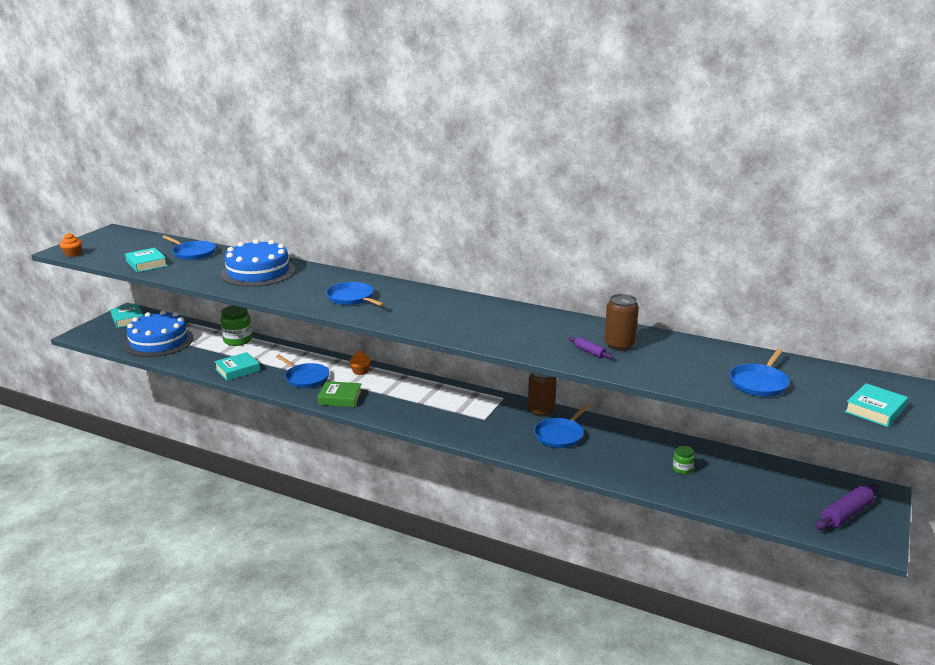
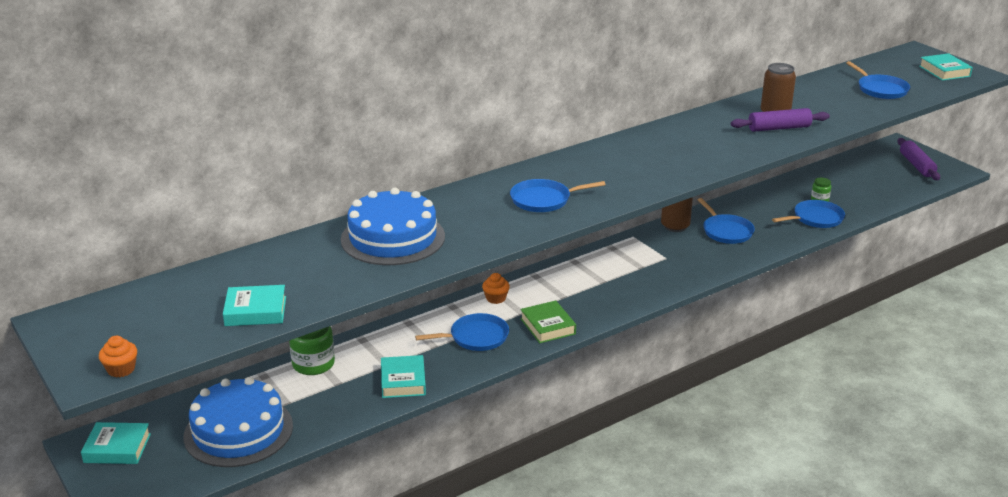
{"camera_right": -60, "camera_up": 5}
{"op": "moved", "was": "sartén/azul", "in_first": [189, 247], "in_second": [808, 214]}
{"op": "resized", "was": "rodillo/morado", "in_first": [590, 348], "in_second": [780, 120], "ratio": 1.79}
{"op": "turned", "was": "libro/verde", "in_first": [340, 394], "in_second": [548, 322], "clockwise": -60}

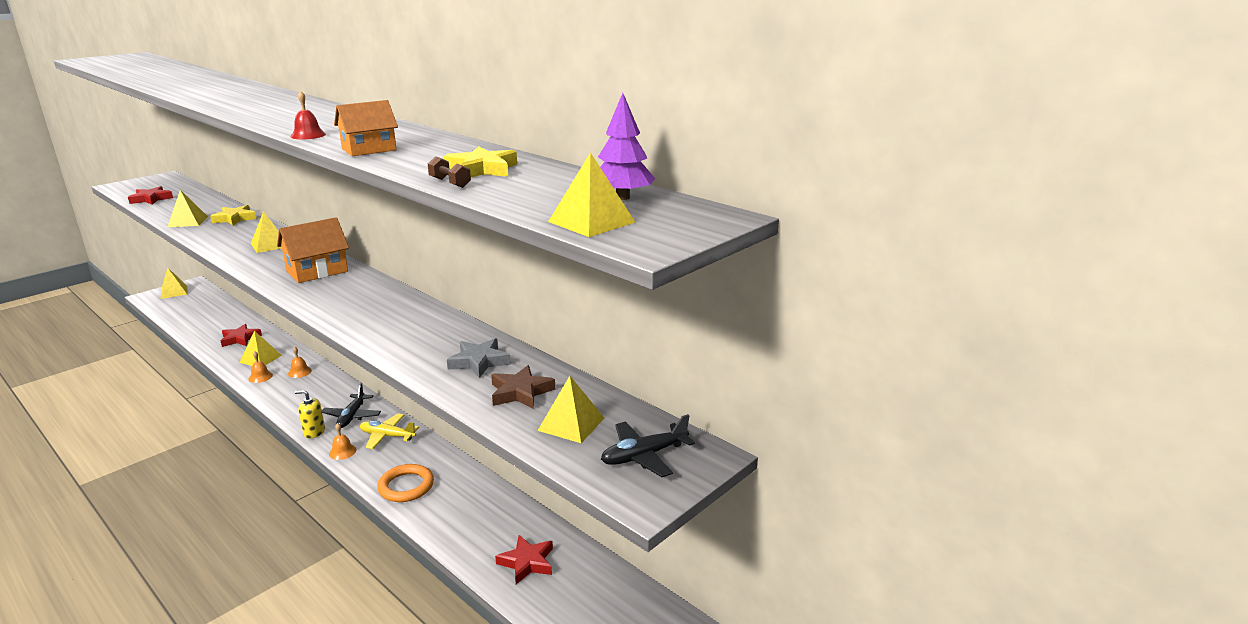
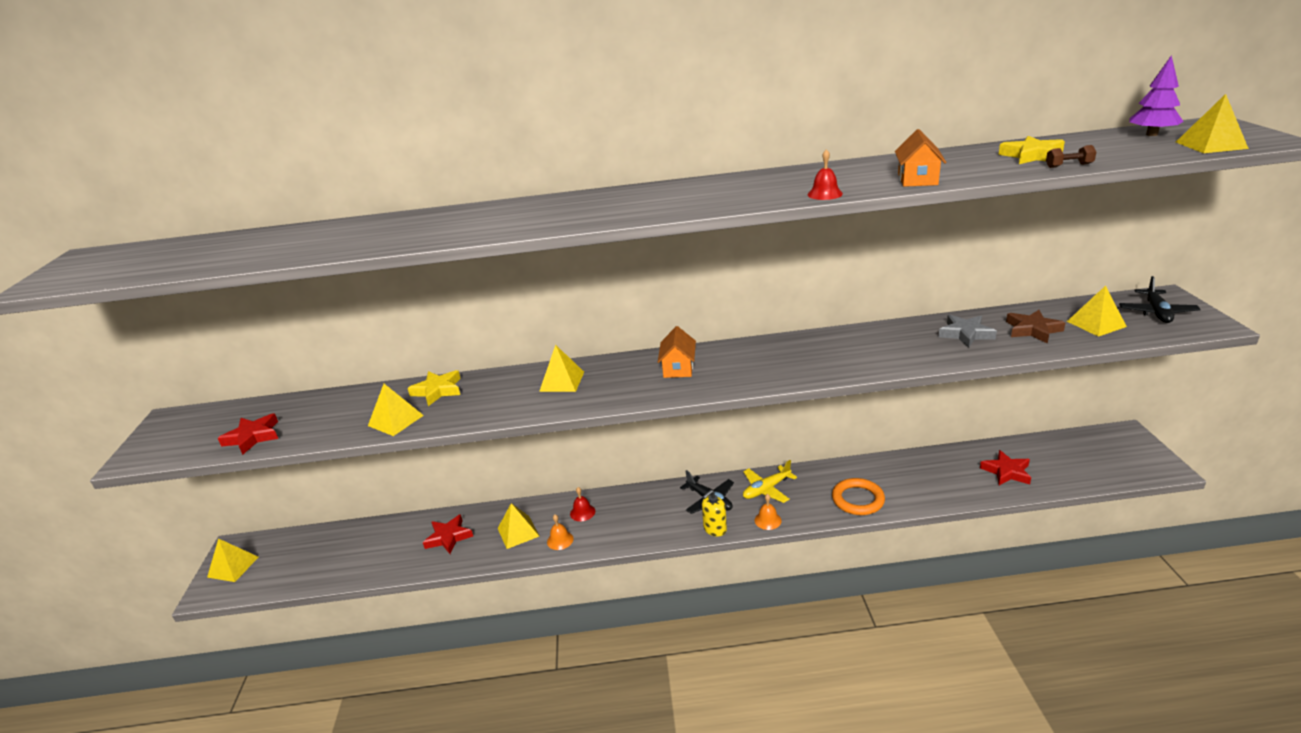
{"camera_right": -45, "camera_up": 5}
{"op": "resized", "was": "casa/naranja", "in_first": [313, 250], "in_second": [677, 352], "ratio": 0.66}
{"op": "recoloured", "was": "campana/naranja", "now": "campana/rojo", "in_first": [300, 362], "in_second": [582, 504]}

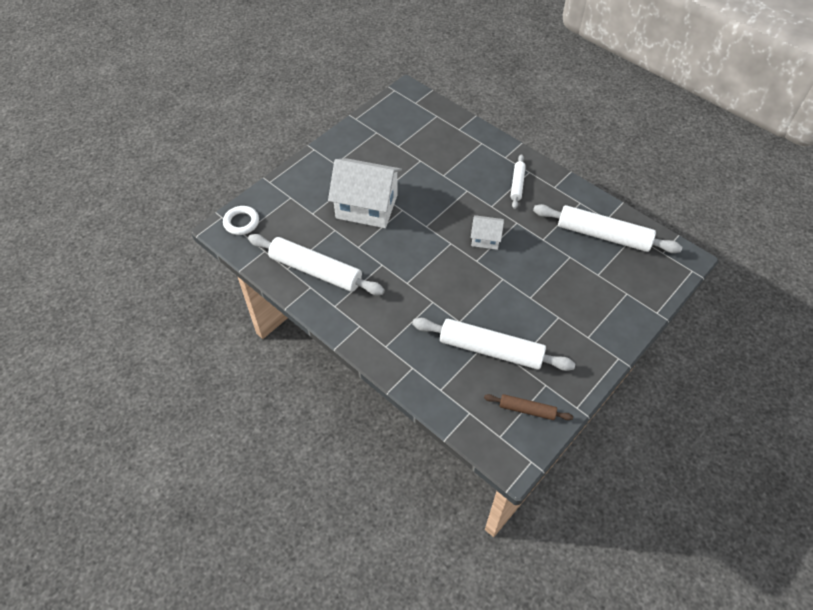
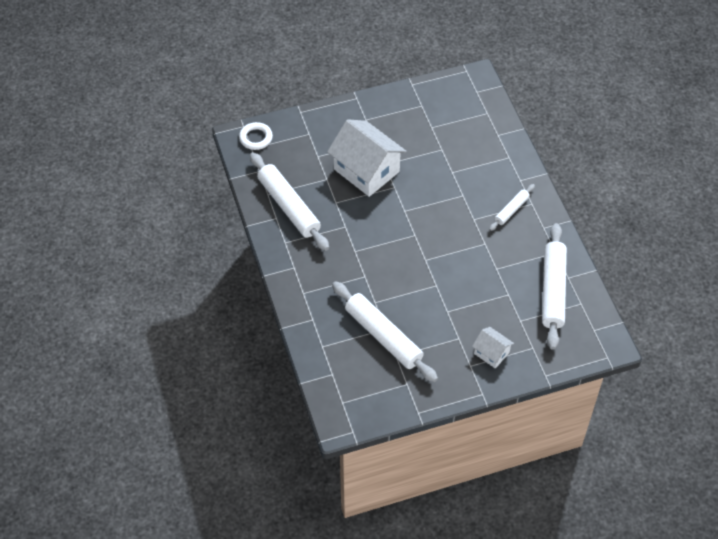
{"camera_right": 30, "camera_up": 0}
{"op": "turned", "was": "rodillo/blanco", "in_first": [607, 228], "in_second": [554, 286], "clockwise": 45}
{"op": "moved", "was": "casa/blanco", "in_first": [487, 232], "in_second": [493, 348]}
{"op": "removed", "was": "rodillo/marrón", "in_first": [528, 407]}

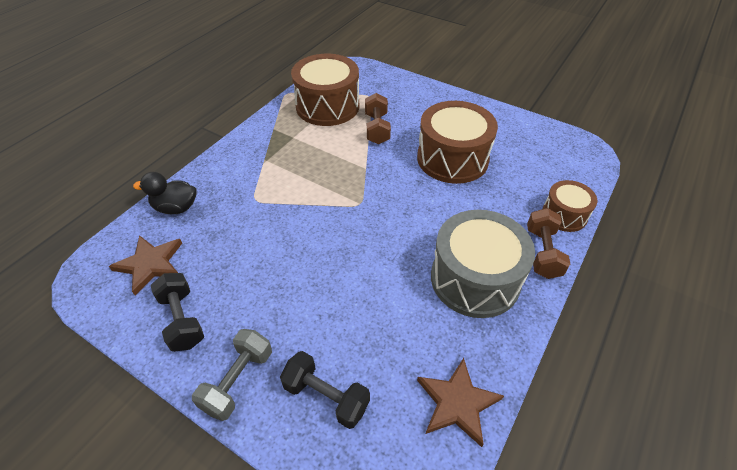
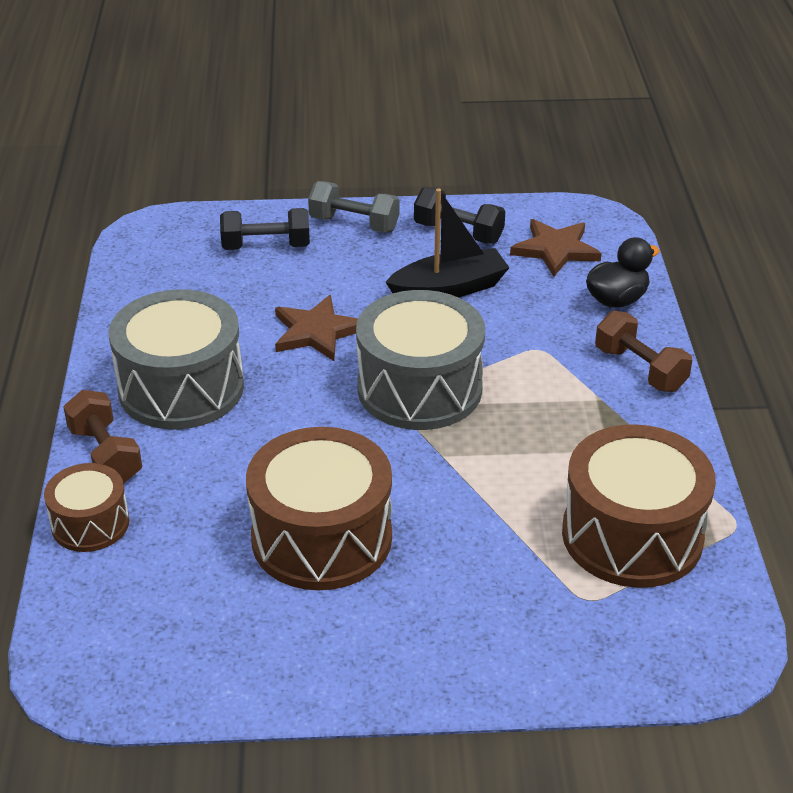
{"camera_right": 145, "camera_up": -10}
{"op": "moved", "was": "mancuerna/marrón", "in_first": [378, 118], "in_second": [643, 351]}
{"op": "turned", "was": "mancuerna/gris", "in_first": [232, 375], "in_second": [353, 207], "clockwise": -60}
{"op": "moved", "was": "estrella/marrón", "in_first": [460, 402], "in_second": [316, 328]}
{"op": "added", "now": "barco/negro", "in_second": [447, 243]}
{"op": "added", "now": "tambor/gris", "in_second": [420, 360]}

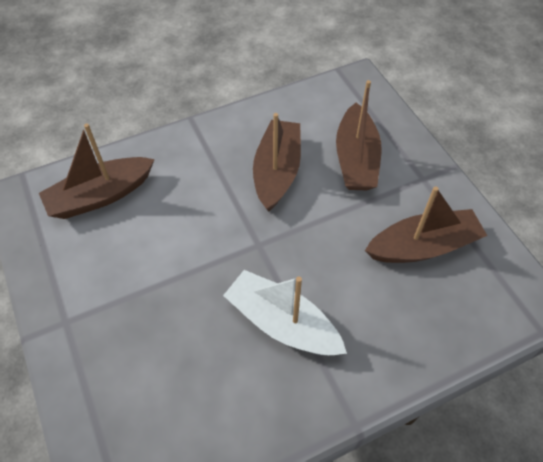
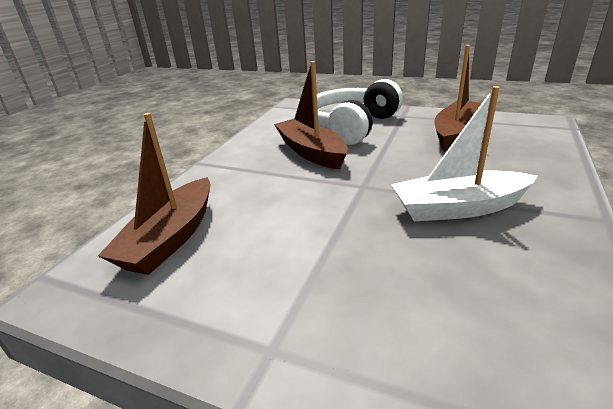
{"camera_right": -40, "camera_up": -25}
{"op": "replaced", "was": "barco/marrón", "now": "auriculares/blanco", "in_first": [359, 135], "in_second": [360, 112]}

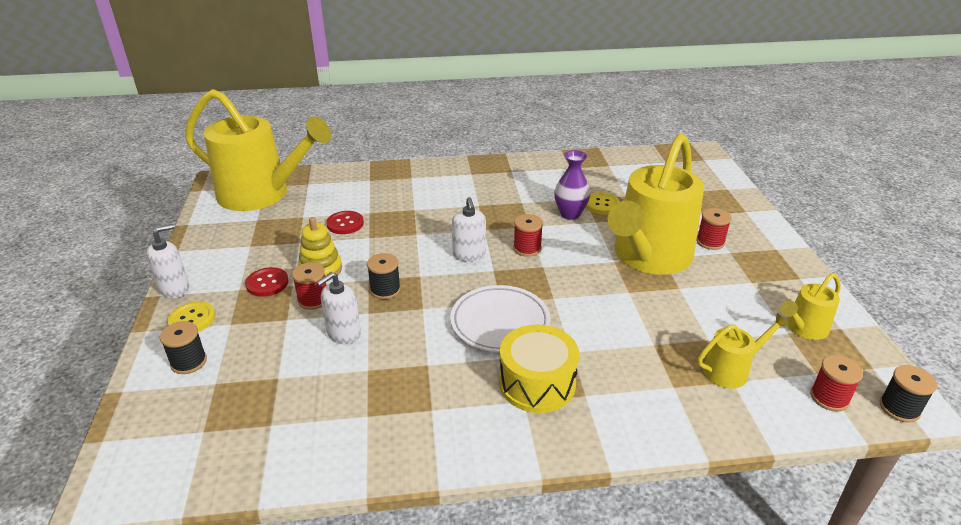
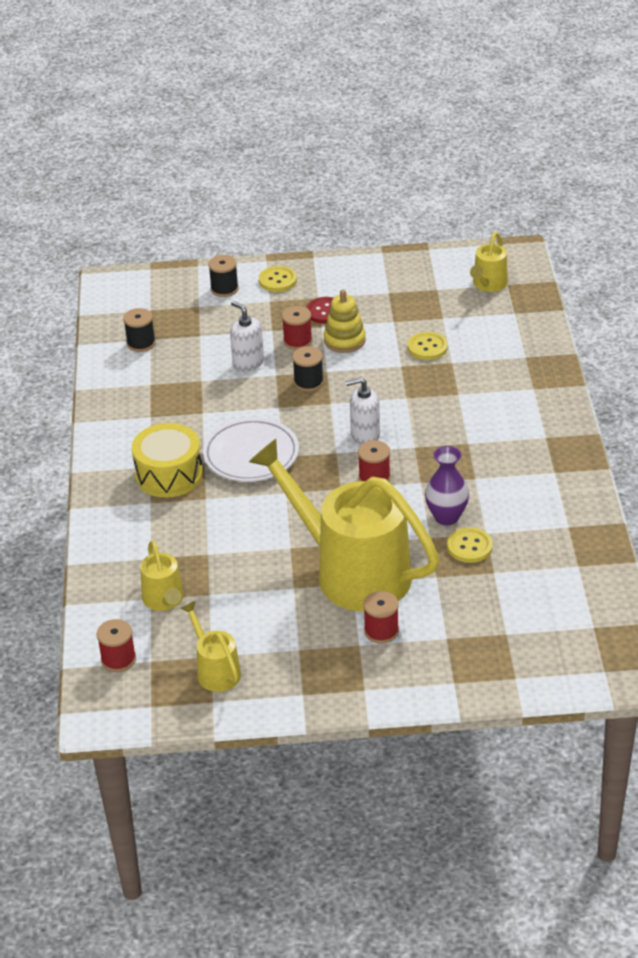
{"camera_right": 95, "camera_up": 5}
{"op": "resized", "was": "regadera/amarillo", "in_first": [258, 150], "in_second": [489, 262], "ratio": 0.45}
{"op": "recoloured", "was": "botón/rojo", "now": "botón/amarillo", "in_first": [345, 222], "in_second": [428, 346]}
{"op": "removed", "was": "dispensador de jabón/blanco", "in_first": [167, 261]}
{"op": "moved", "was": "carrete/negro", "in_first": [908, 394], "in_second": [139, 330]}

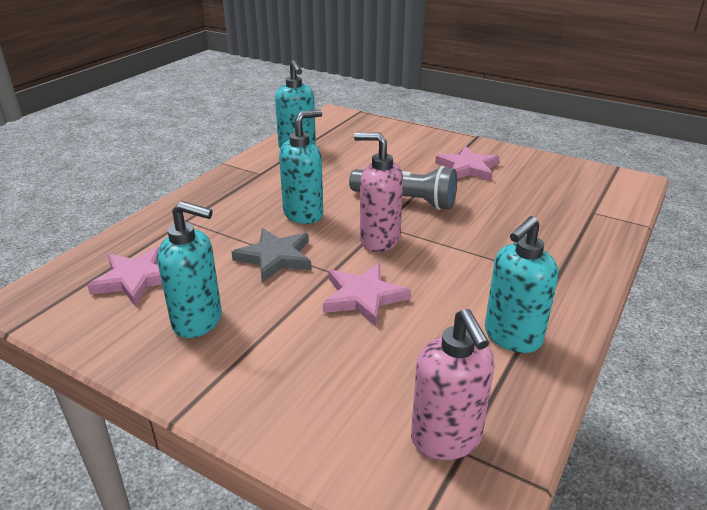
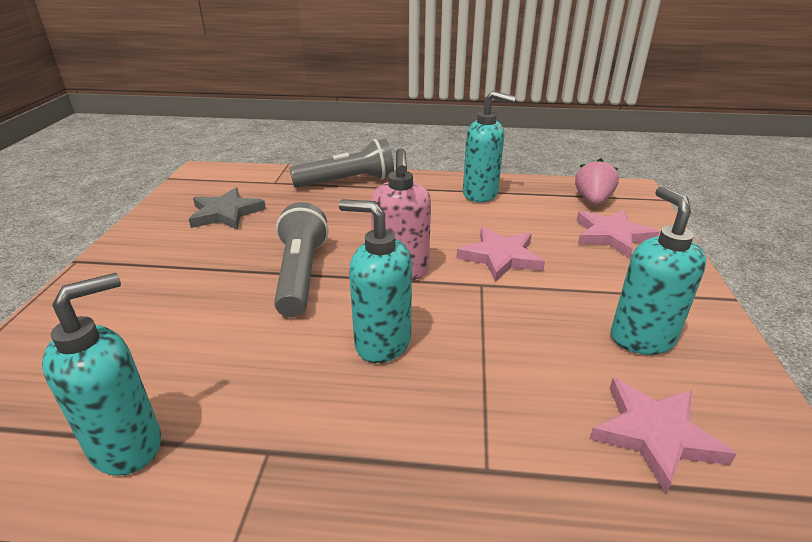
{"camera_right": -115, "camera_up": 0}
{"op": "moved", "was": "estrella/rosa", "in_first": [467, 163], "in_second": [617, 233]}
{"op": "moved", "was": "estrella/gris", "in_first": [271, 255], "in_second": [227, 208]}
{"op": "replaced", "was": "dispensador de jabón/rosa", "now": "fresa/rosa", "in_first": [452, 384], "in_second": [597, 181]}
{"op": "added", "now": "lámpara de mano/gris", "in_second": [341, 163]}

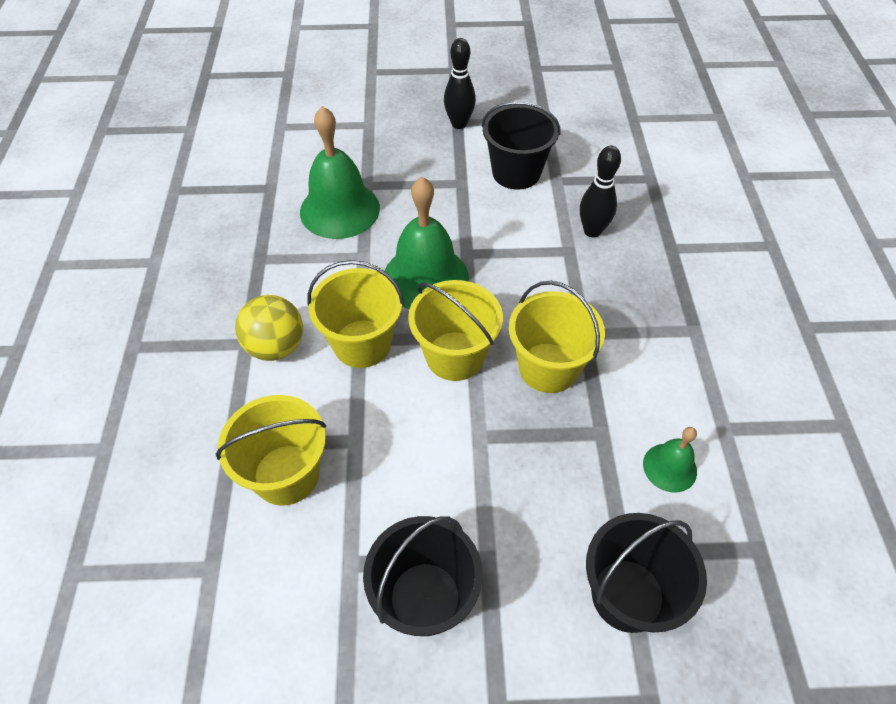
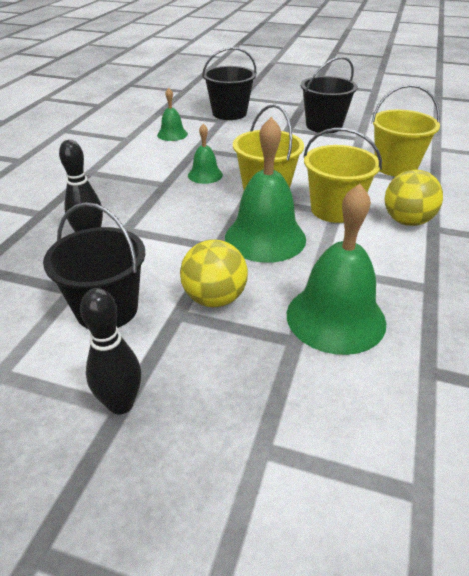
{"camera_right": -160, "camera_up": -15}
{"op": "replaced", "was": "balde/amarillo", "now": "campana/verde", "in_first": [557, 337], "in_second": [205, 154]}
{"op": "added", "now": "pelota/amarillo", "in_second": [214, 273]}

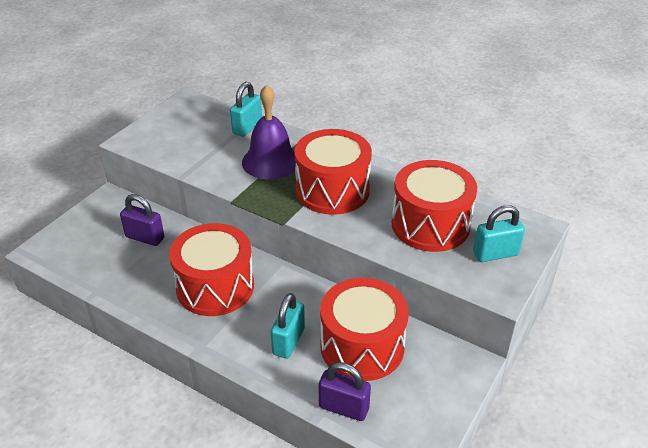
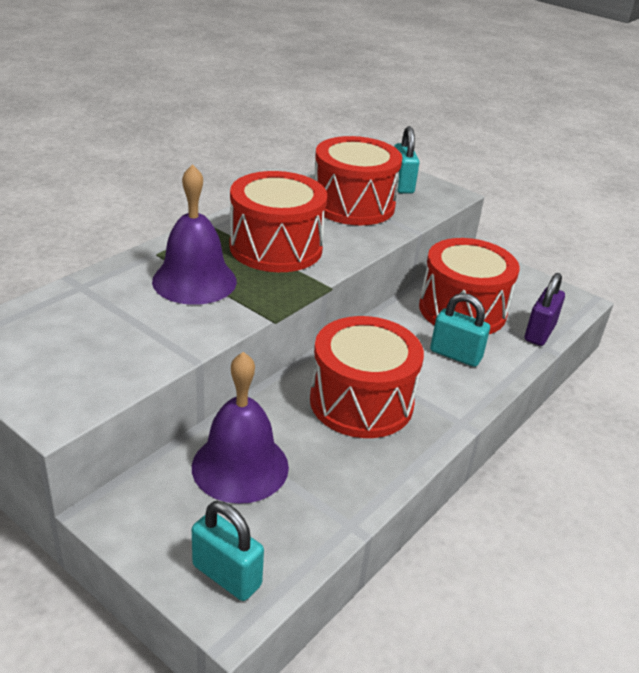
{"camera_right": -85, "camera_up": -5}
{"op": "moved", "was": "candado/turquesa", "in_first": [246, 109], "in_second": [228, 551]}
{"op": "replaced", "was": "candado/morado", "now": "campana/morado", "in_first": [142, 220], "in_second": [240, 428]}

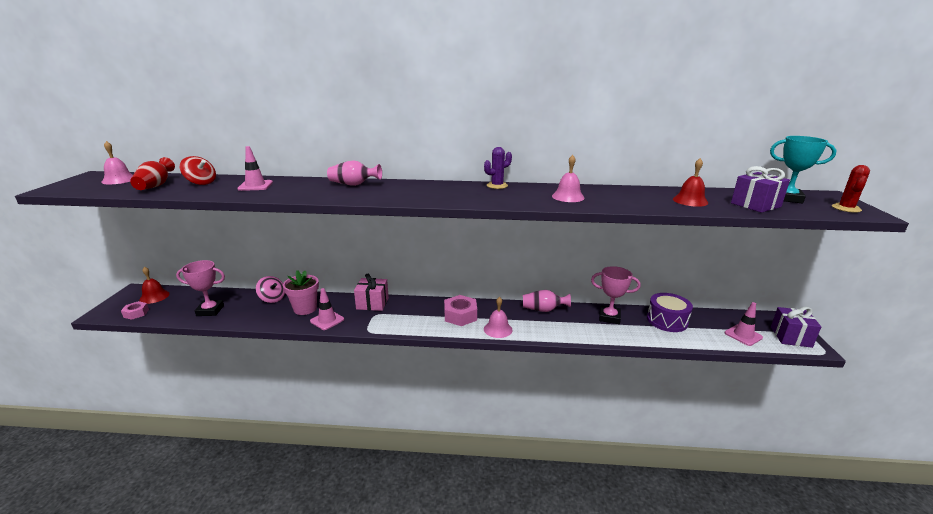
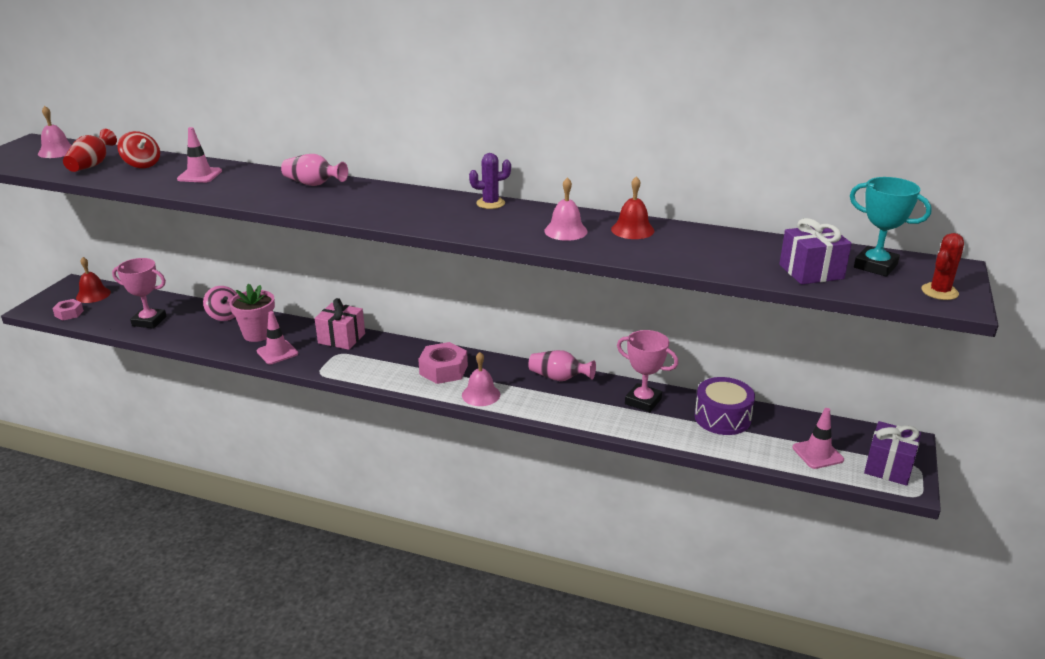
{"camera_right": 15, "camera_up": 5}
{"op": "moved", "was": "campana/rojo", "in_first": [690, 182], "in_second": [632, 207]}

